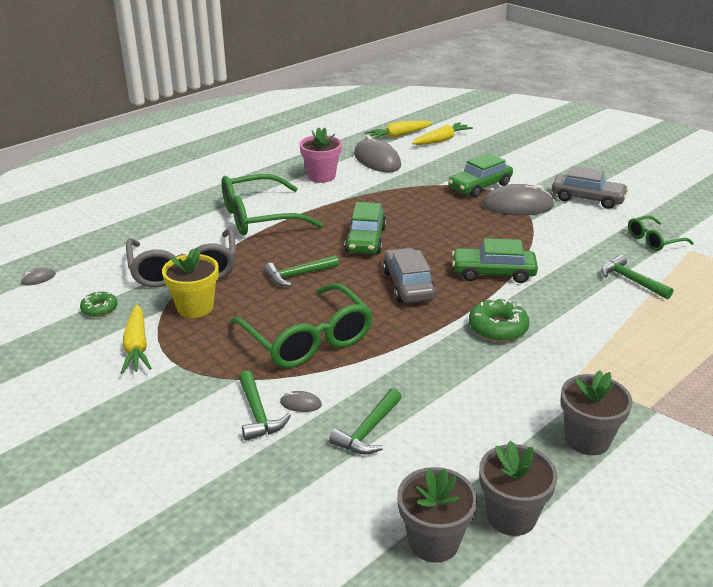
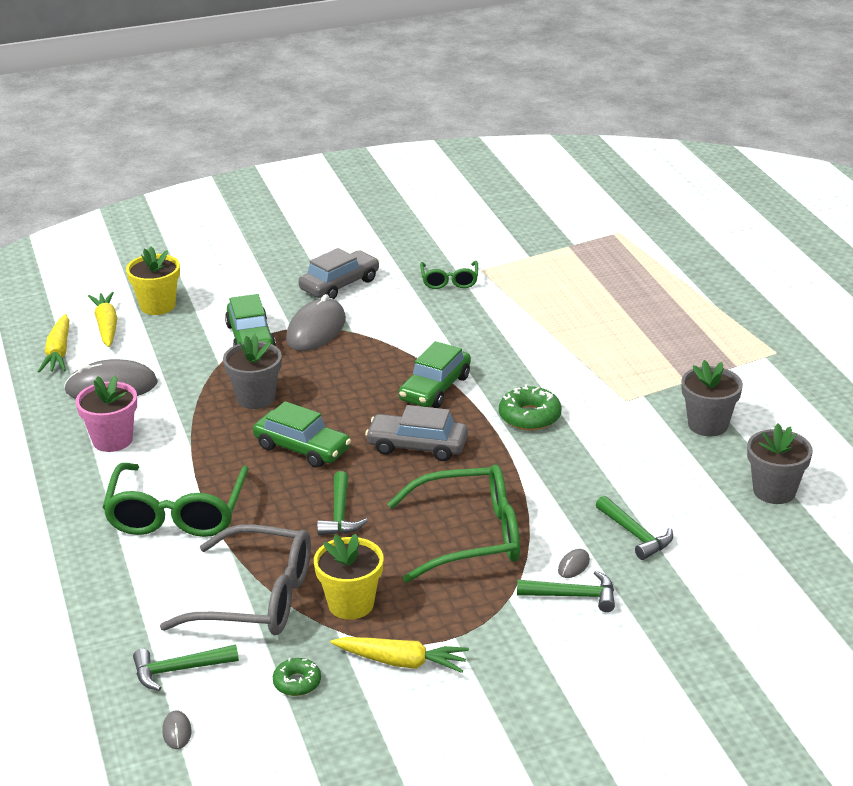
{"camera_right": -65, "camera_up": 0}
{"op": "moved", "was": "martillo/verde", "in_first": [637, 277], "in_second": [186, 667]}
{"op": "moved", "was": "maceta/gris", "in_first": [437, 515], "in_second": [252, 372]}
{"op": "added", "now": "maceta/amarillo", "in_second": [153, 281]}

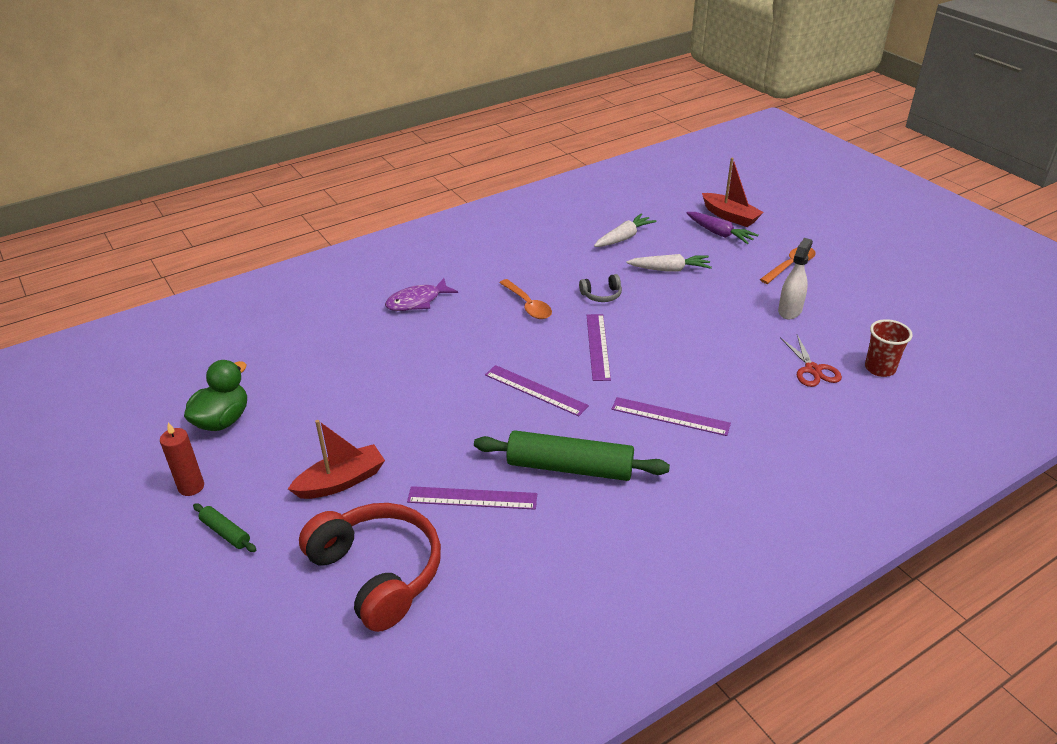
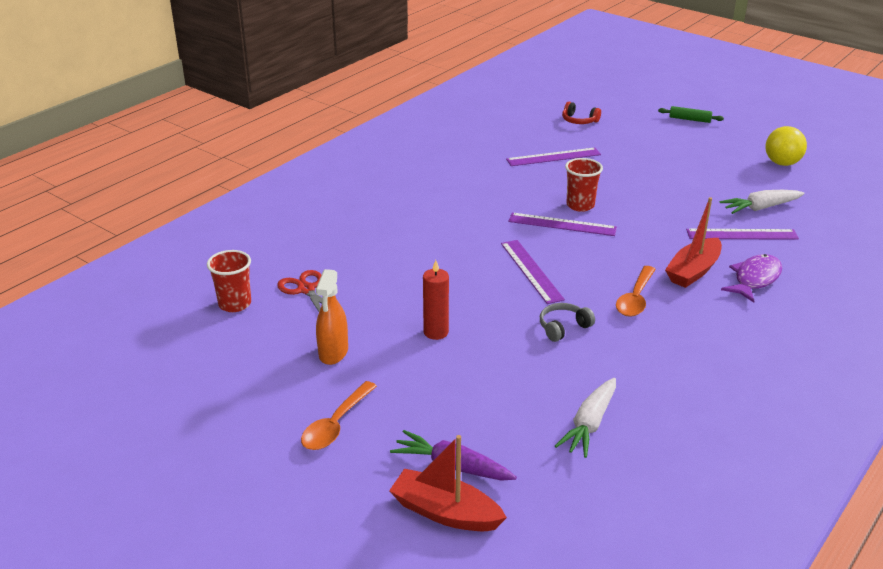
{"camera_right": 160, "camera_up": -5}
{"op": "recoloured", "was": "pulverizador/blanco", "now": "pulverizador/naranja", "in_first": [795, 278], "in_second": [332, 317]}
{"op": "moved", "was": "zanahoria/blanco", "in_first": [669, 263], "in_second": [762, 202]}
{"op": "turned", "was": "cuchara/naranja", "in_first": [525, 299], "in_second": [636, 291], "clockwise": -105}
{"op": "replaced", "was": "pato/verde", "now": "pelota/amarillo", "in_first": [215, 395], "in_second": [786, 146]}
{"op": "moved", "was": "regla/morado", "in_first": [671, 416], "in_second": [742, 234]}
{"op": "moved", "was": "barco/rojo", "in_first": [336, 459], "in_second": [693, 242]}
{"op": "moved", "was": "vela/rojo", "in_first": [182, 459], "in_second": [436, 300]}
{"op": "removed", "was": "rodillo/verde", "in_first": [572, 455]}
{"op": "resized", "was": "auriculares/rojo", "in_first": [370, 567], "in_second": [581, 113], "ratio": 0.43}
{"op": "added", "now": "vaso/rojo", "in_second": [584, 185]}

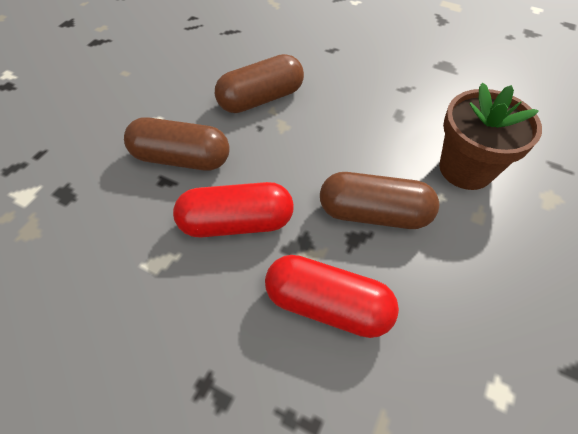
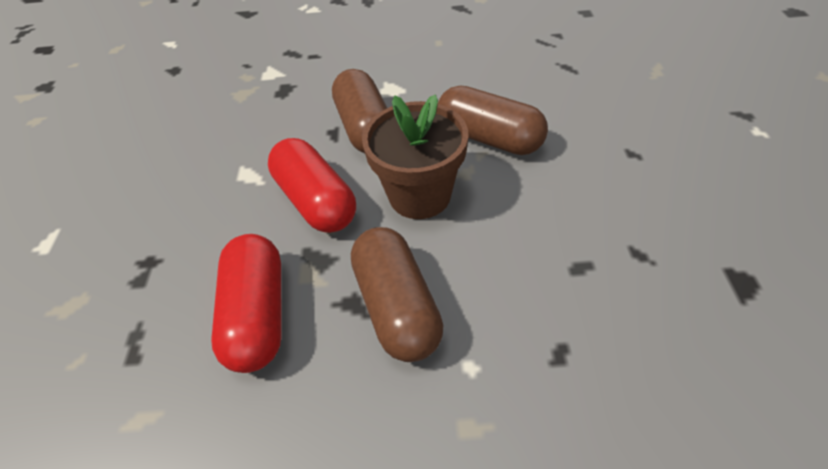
{"camera_right": 65, "camera_up": -5}
{"op": "moved", "was": "maceta/marrón", "in_first": [490, 136], "in_second": [415, 156]}

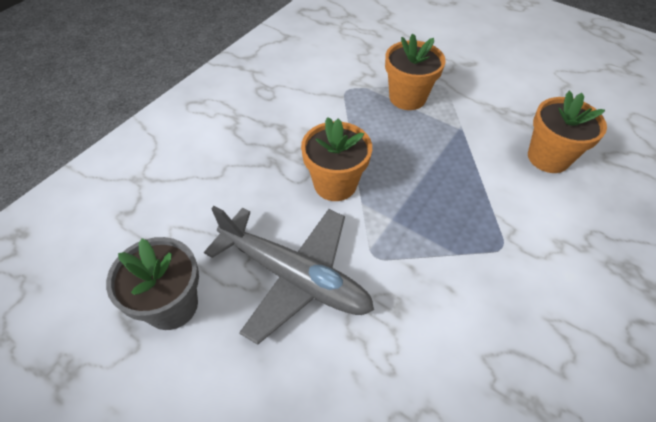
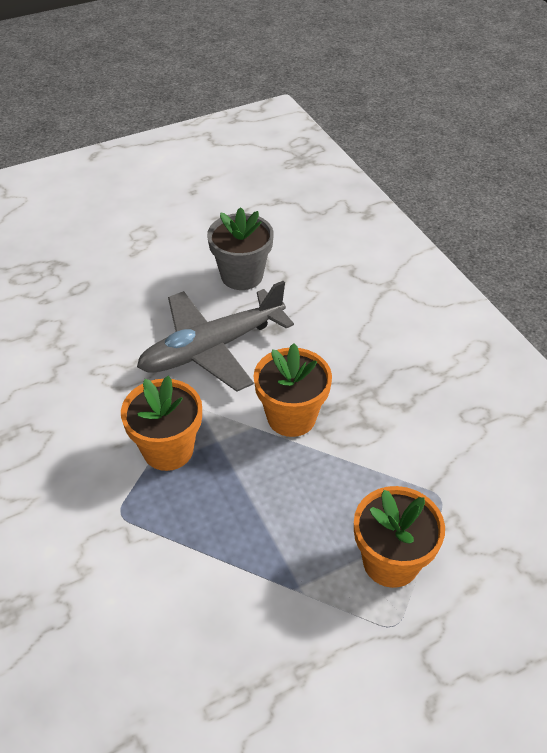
{"camera_right": 120, "camera_up": -5}
{"op": "moved", "was": "maceta/naranja", "in_first": [567, 132], "in_second": [161, 423]}

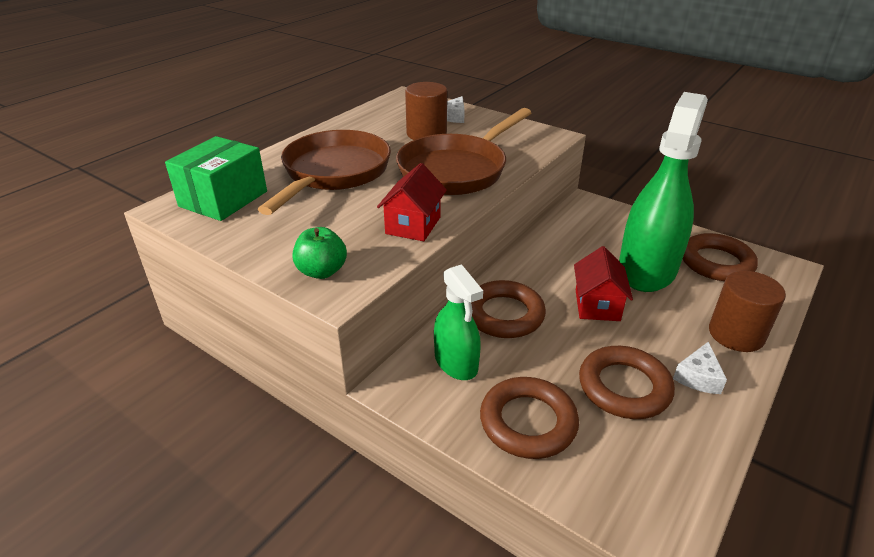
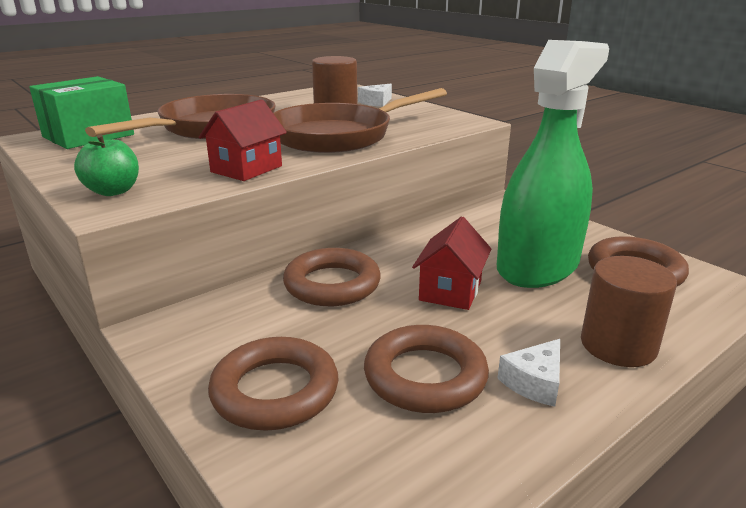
{"camera_right": 15, "camera_up": -10}
{"op": "removed", "was": "pulverizador/verde", "in_first": [458, 322]}

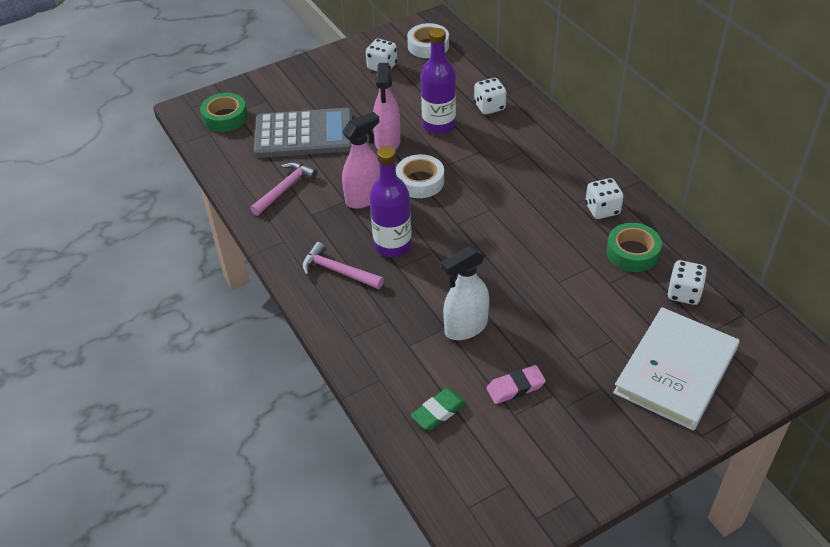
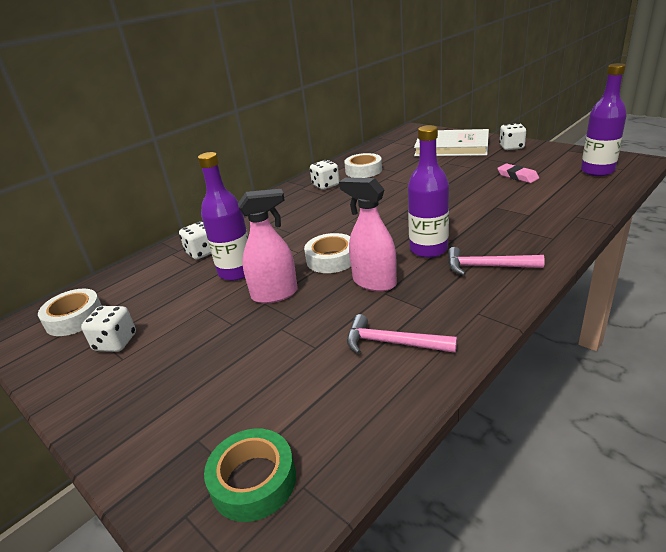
{"camera_right": -105, "camera_up": -15}
{"op": "removed", "was": "calculadora/gris", "in_first": [303, 133]}
{"op": "recoloured", "was": "cinta adhesiva/verde", "now": "cinta adhesiva/blanco", "in_first": [634, 247], "in_second": [363, 165]}
{"op": "turned", "was": "martillo/rosa", "in_first": [343, 265], "in_second": [496, 261], "clockwise": 90}
{"op": "removed", "was": "pulverizador/blanco", "in_first": [465, 293]}
{"op": "moved", "was": "dado/blanco", "in_first": [687, 282], "in_second": [513, 136]}
{"op": "removed", "was": "goma de borrar/verde", "in_first": [438, 409]}
{"op": "added", "now": "botella/morado", "in_second": [604, 119]}

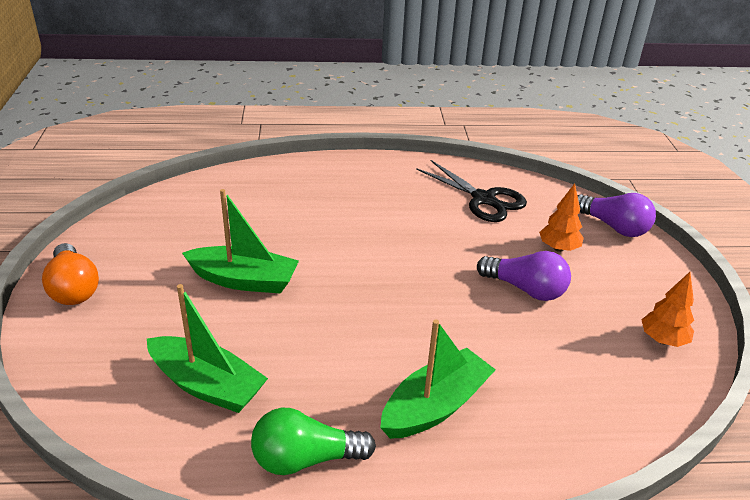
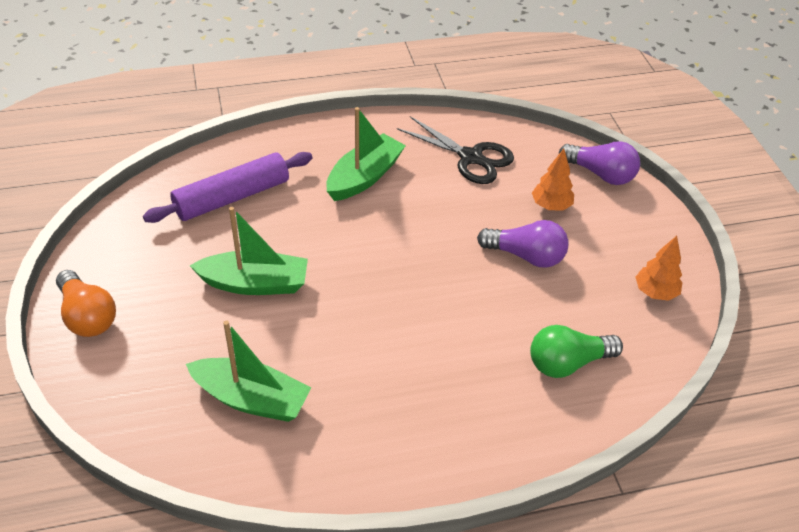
{"camera_right": -10, "camera_up": 10}
{"op": "moved", "was": "barco/verde", "in_first": [438, 379], "in_second": [366, 154]}
{"op": "moved", "was": "bombilla/verde", "in_first": [313, 441], "in_second": [576, 351]}
{"op": "added", "now": "rodillo/morado", "in_second": [227, 187]}

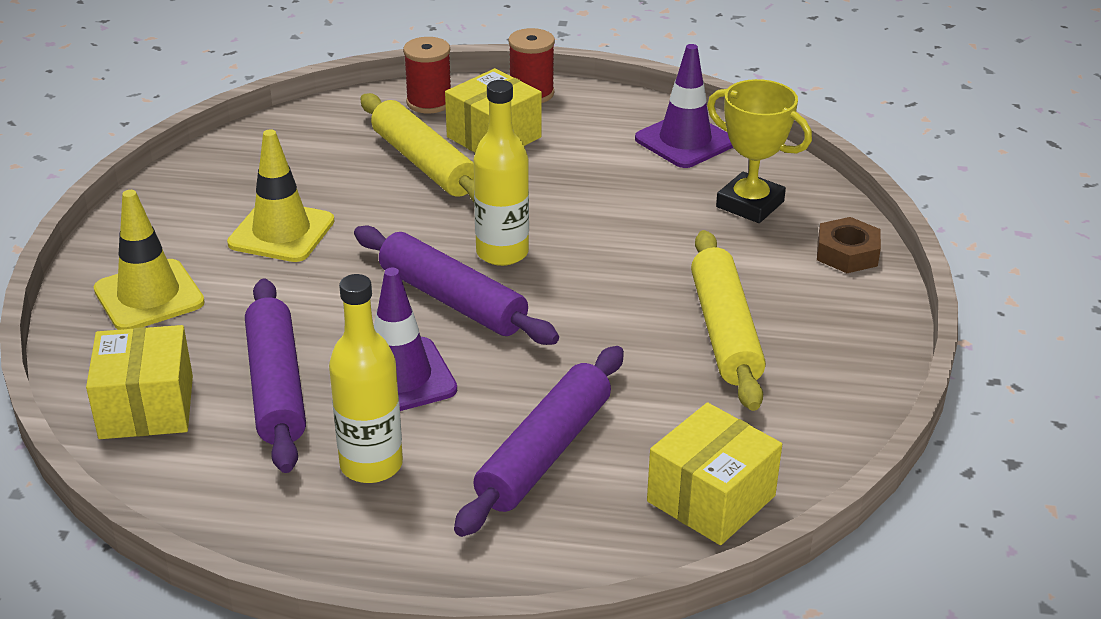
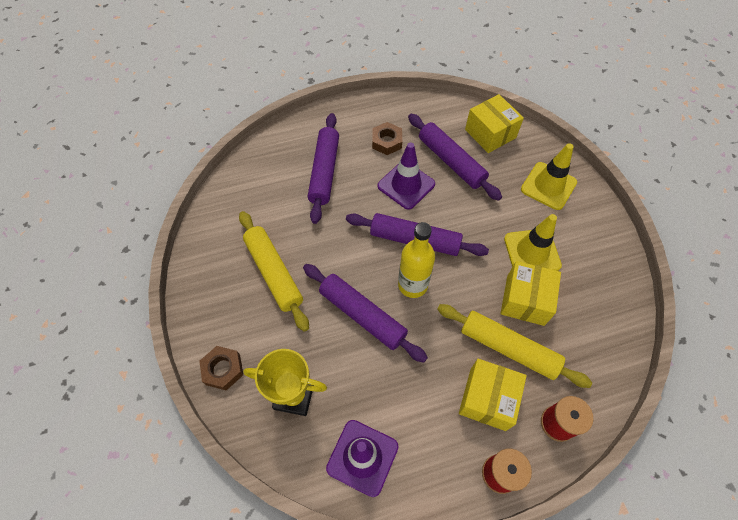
{"camera_right": 155, "camera_up": 25}
{"op": "replaced", "was": "botella/amarillo", "now": "tuerca/marrón", "in_first": [366, 378], "in_second": [387, 138]}
{"op": "moved", "was": "caja/amarillo", "in_first": [714, 473], "in_second": [530, 293]}
{"op": "added", "now": "rodillo/morado", "in_second": [365, 313]}

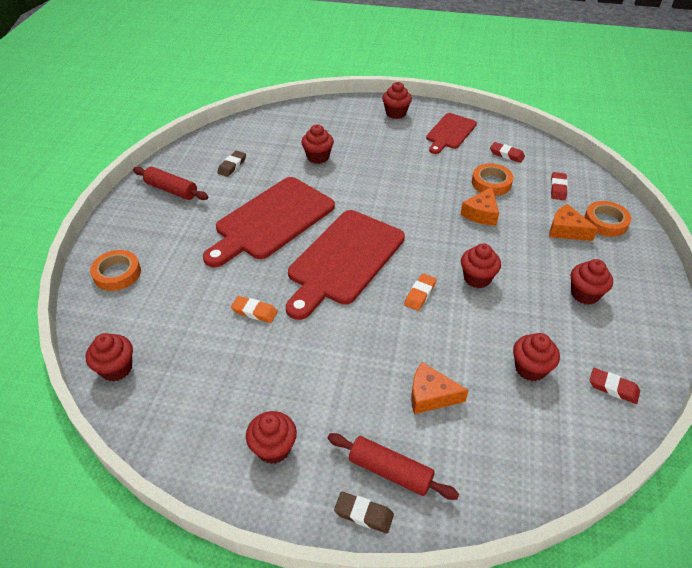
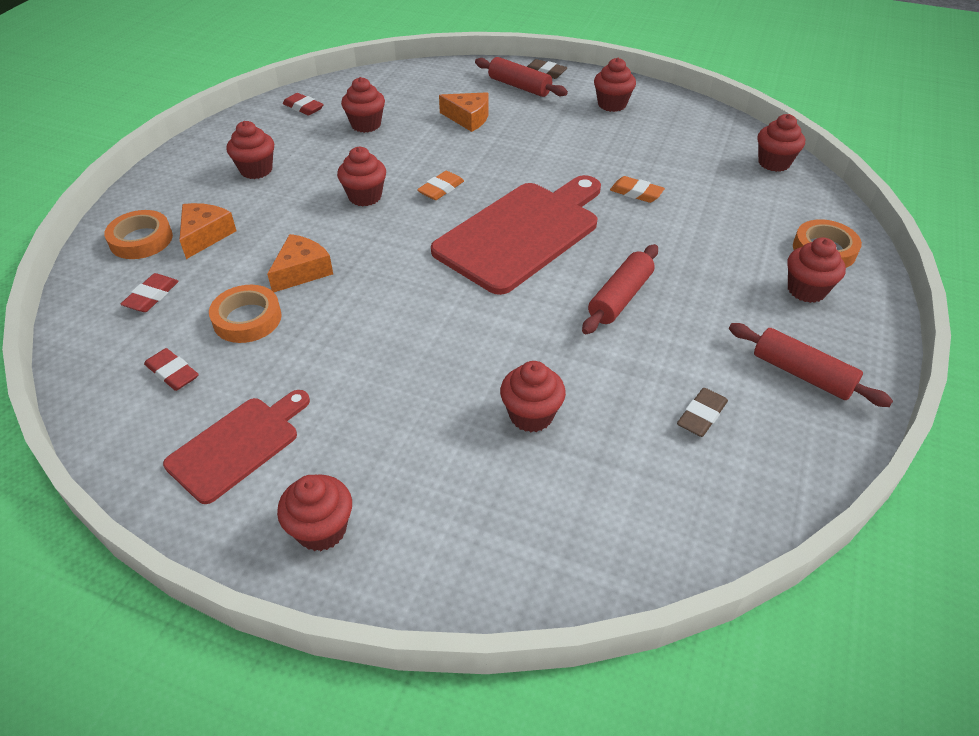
{"camera_right": -170, "camera_up": 0}
{"op": "replaced", "was": "tabla de cortar/rojo", "now": "rodillo/rojo", "in_first": [269, 222], "in_second": [620, 289]}
{"op": "turned", "was": "queso/naranja", "in_first": [573, 222], "in_second": [207, 231], "clockwise": -120}
{"op": "added", "now": "magdalena/rojo", "in_second": [816, 270]}

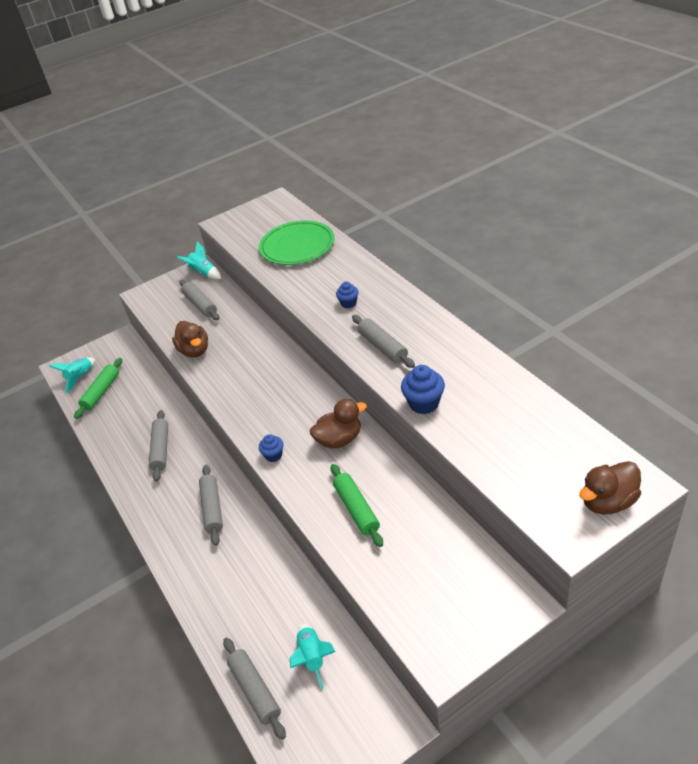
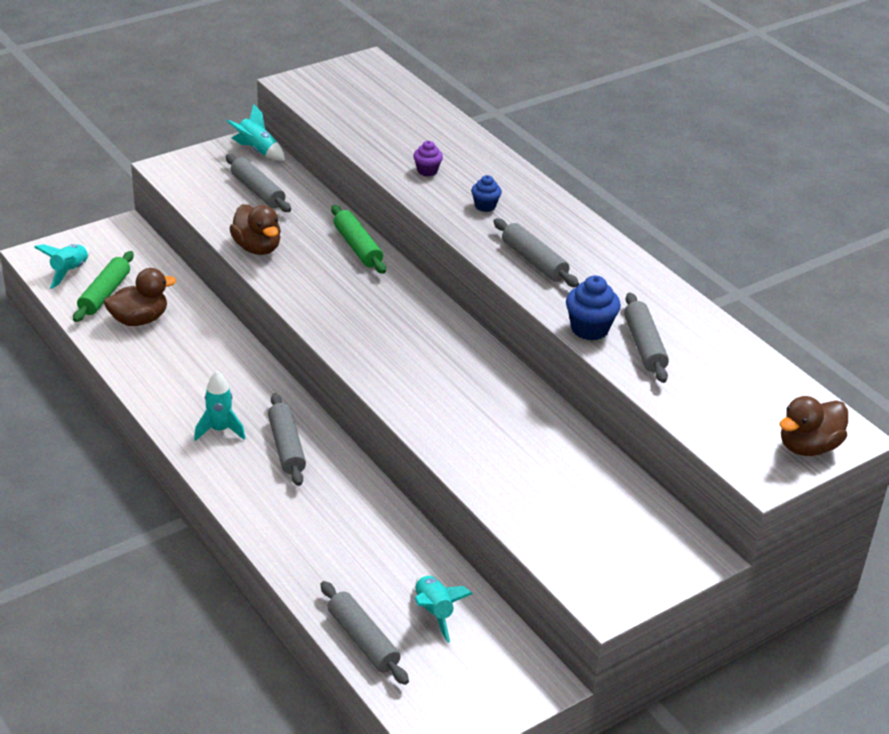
{"camera_right": -10, "camera_up": -5}
{"op": "removed", "was": "plato/verde", "in_first": [296, 242]}
{"op": "moved", "was": "pato/marrón", "in_first": [338, 424], "in_second": [140, 297]}
{"op": "moved", "was": "rodillo/gris", "in_first": [158, 446], "in_second": [646, 337]}
{"op": "removed", "was": "magdalena/azul", "in_first": [271, 448]}
{"op": "moved", "was": "rodillo/verde", "in_first": [357, 505], "in_second": [358, 239]}
{"op": "added", "now": "magdalena/morado", "in_second": [428, 158]}
{"op": "added", "now": "cohete/turquesa", "in_second": [219, 406]}

